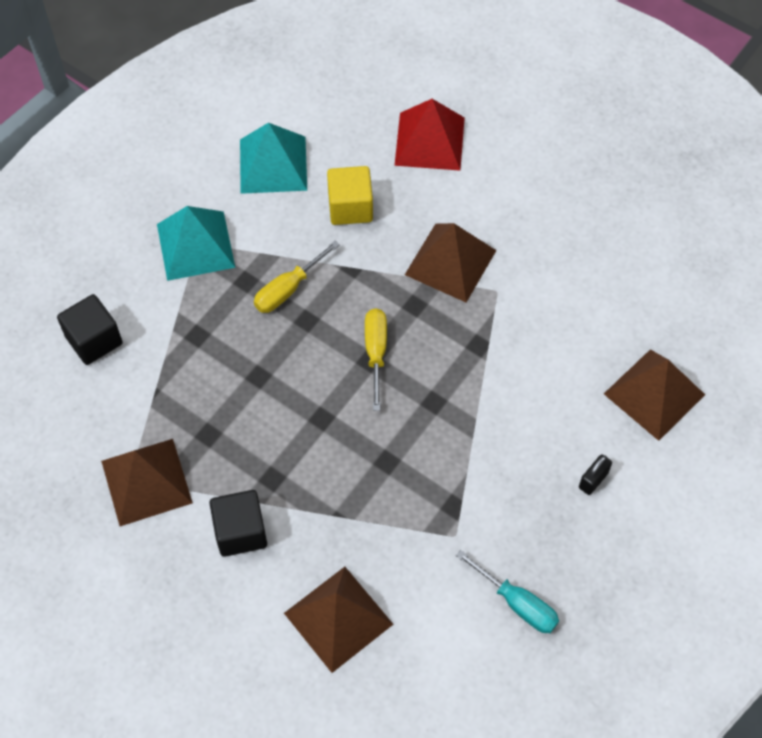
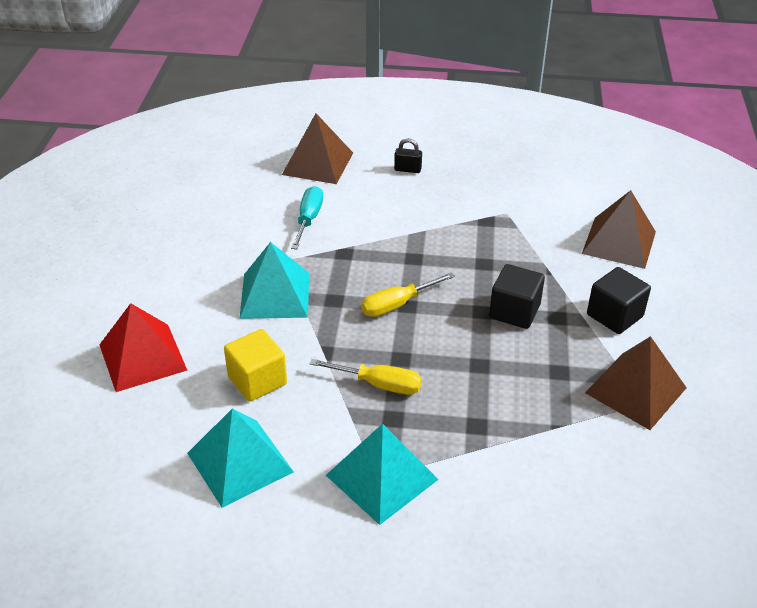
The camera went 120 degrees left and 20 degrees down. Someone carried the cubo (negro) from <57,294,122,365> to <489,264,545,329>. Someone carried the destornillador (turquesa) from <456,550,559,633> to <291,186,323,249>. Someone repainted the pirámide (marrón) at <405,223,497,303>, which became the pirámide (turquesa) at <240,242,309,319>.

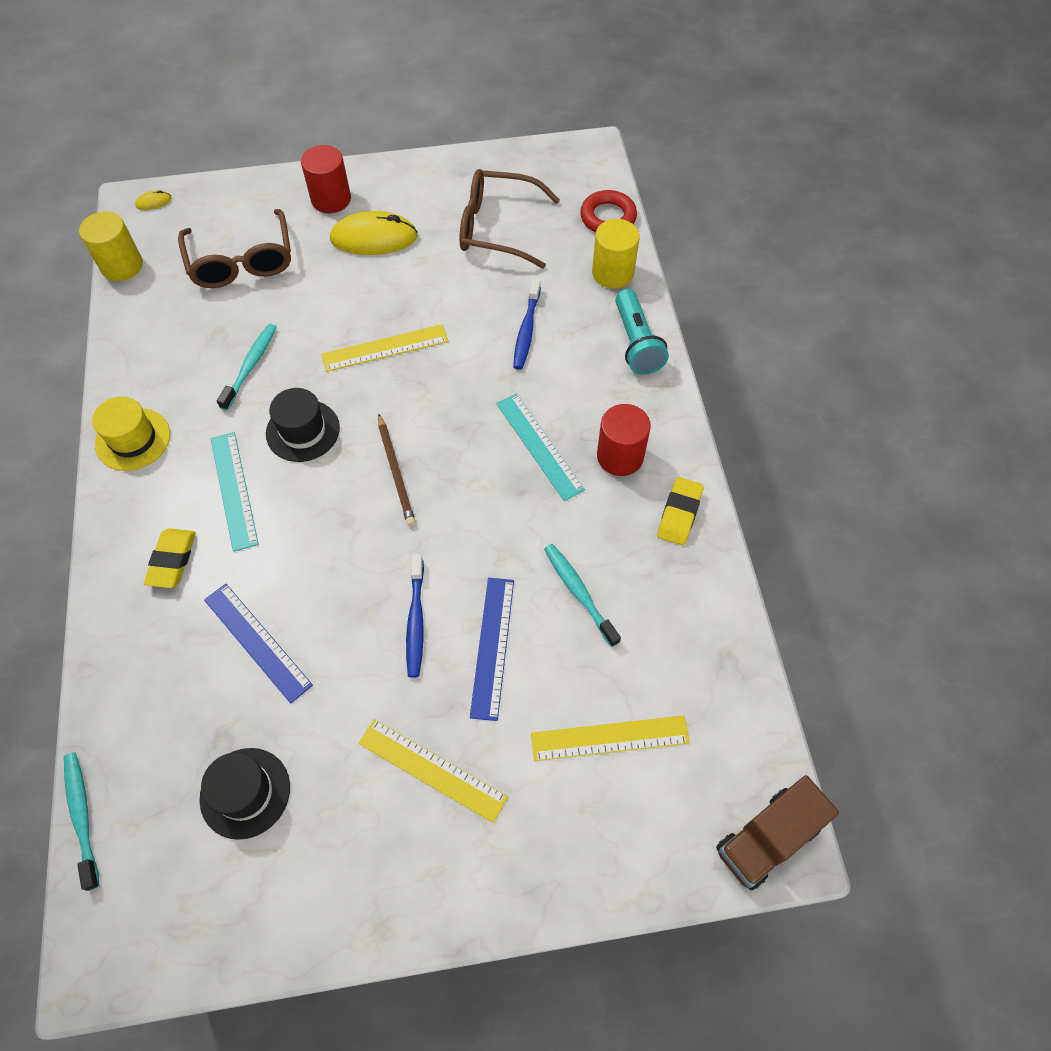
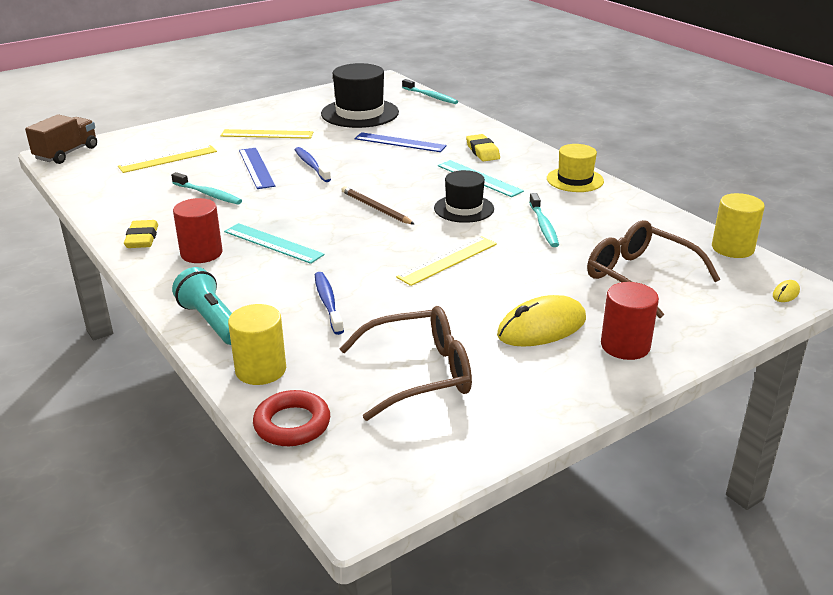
The camera went 155 degrees right and 30 degrees down. Someone scaled the sombrero (negro) at <199,748,290,840> by 1.62.

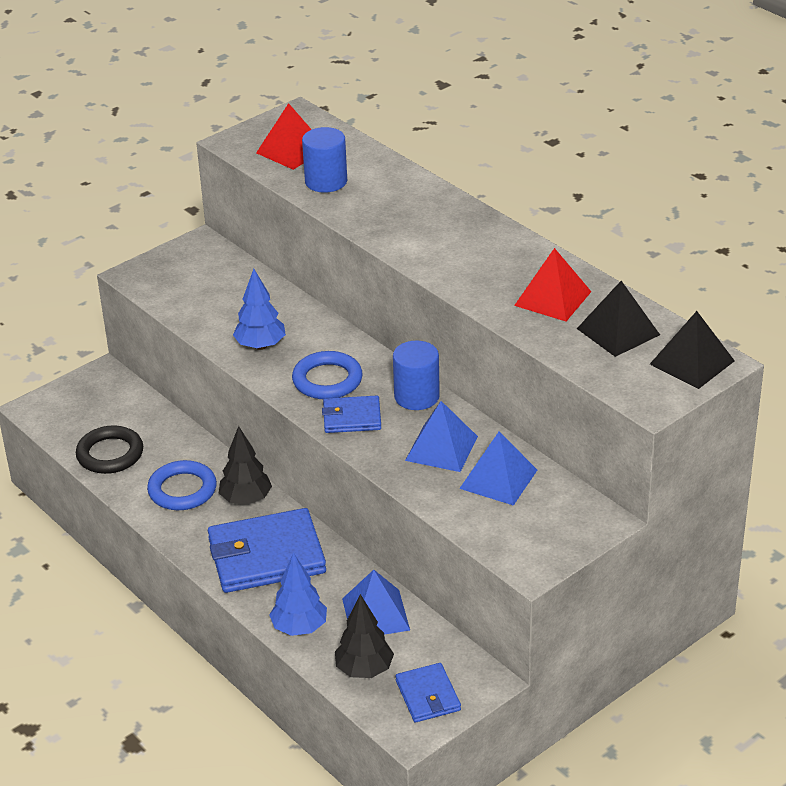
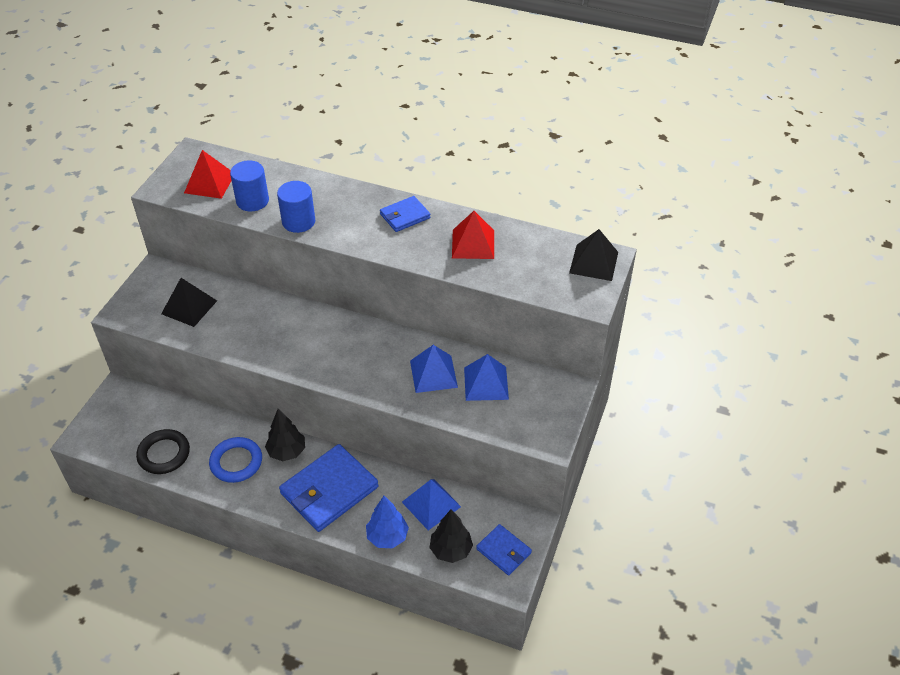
The camera went 30 degrees left and 10 degrees up. Someone took away the árbol (azul) at <233,269,286,350>. Someone took away the anillo (azul) at <292,351,363,399>. Someone carried the cartera (azul) from <322,395,381,433> to <380,196,431,232>. Someone carried the cilindro (azul) from <393,341,440,410> to <277,181,315,233>. Someone carried the pirámide (negro) from <577,281,660,357> to <161,278,217,327>.

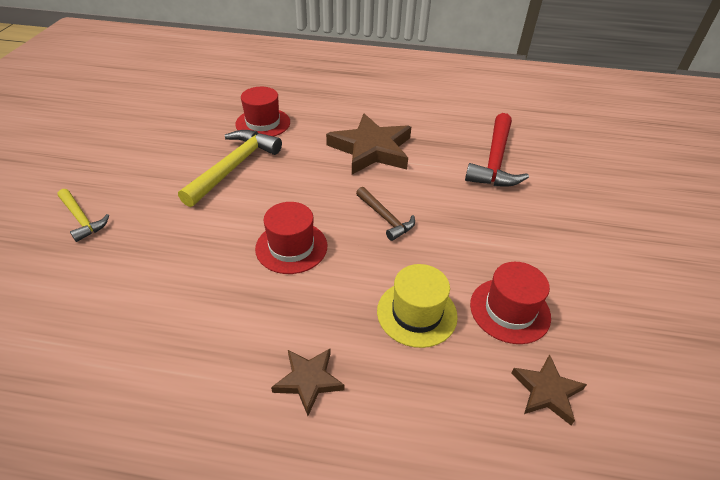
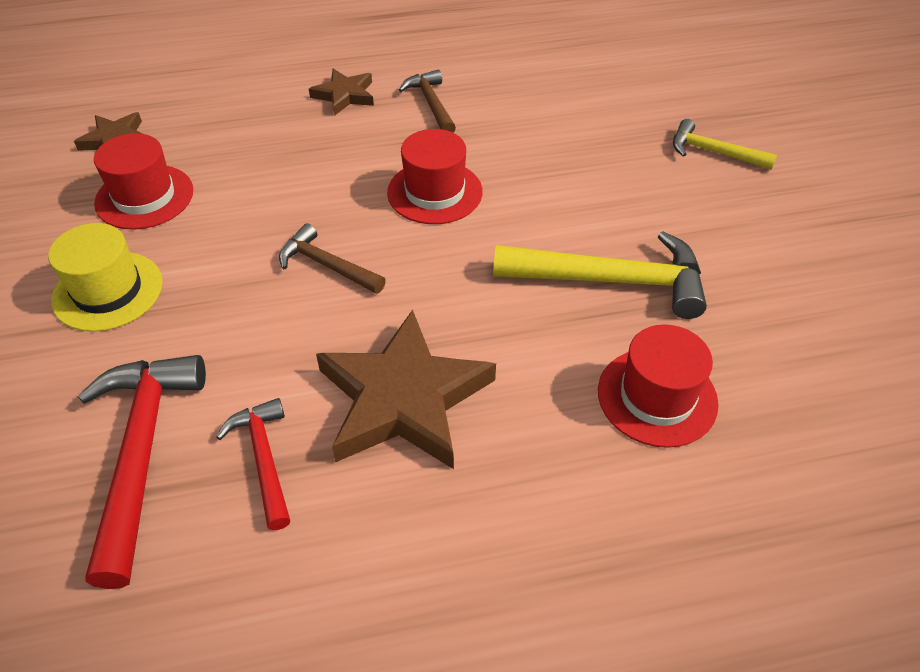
The camera went 160 degrees right and 5 degrees up. Someone put down the martillo (rojo) at <216,398,290,530>. Someone put down the martillo (marrón) at <399,69,456,133>. Someone carried the sombrero (amarillo) from <377,264,458,348> to <48,223,163,332>. Someone rotated the martillo (amarillo) at <178,130,282,207> by 90 degrees counterclockwise.

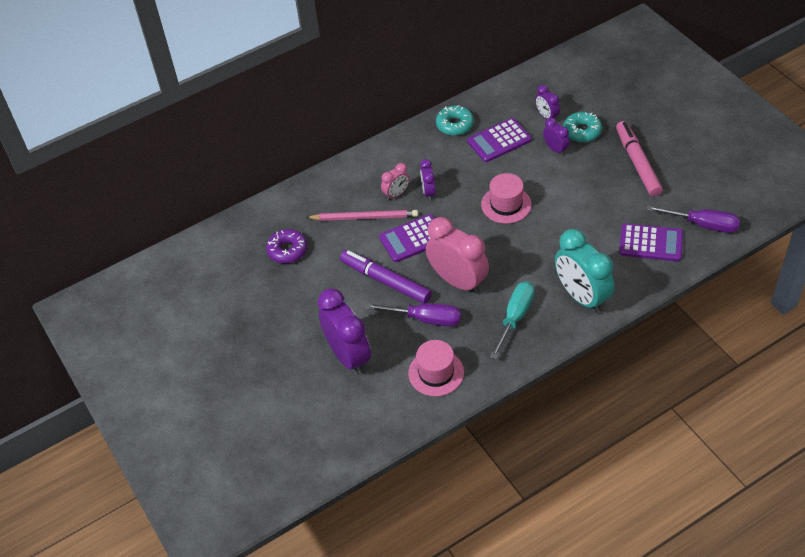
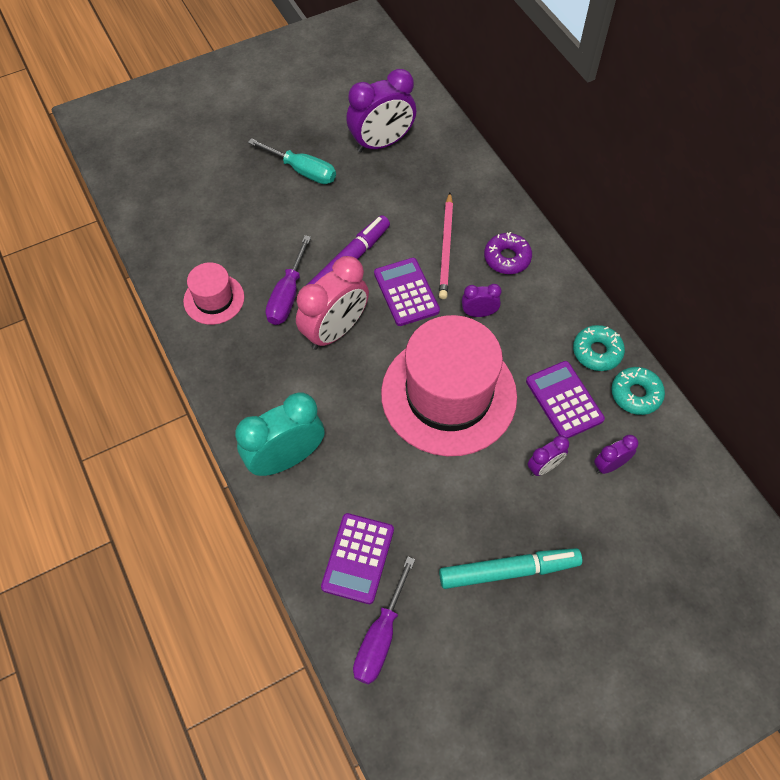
The camera went 90 degrees right and 10 degrees up. Someone took away the despertador (rosa) at <381,163,410,200>. Someone carried the rosquilla (morado) from <266,229,307,263> to <484,232,532,274>. Someone carried the despertador (morado) from <318,288,371,375> to <346,69,416,152>. Someone carried the destornillador (turquesa) from <490,281,535,359> to <248,138,336,184>. Someone carried the rosquilla (turquesa) from <563,112,602,142> to <611,367,665,415>. Someone repainted the rotulador (rosa) at <616,121,663,197>, which became the rotulador (turquesa) at <439,548,582,589>. Someone scaled the sombrero (rosa) at <481,173,531,224> by 2.10.

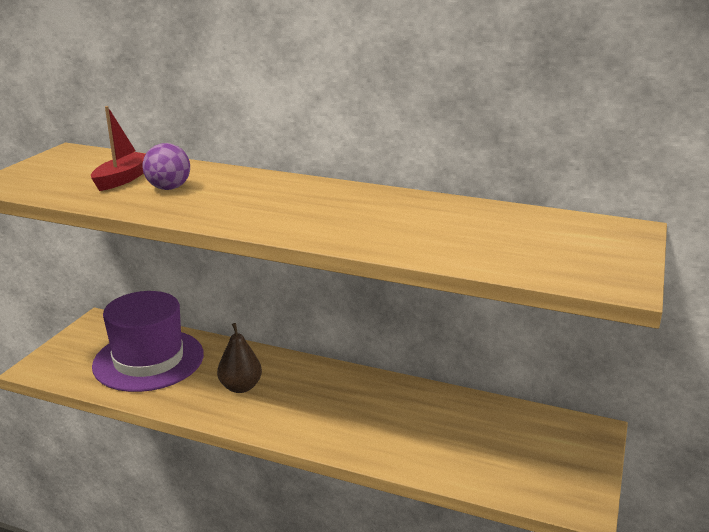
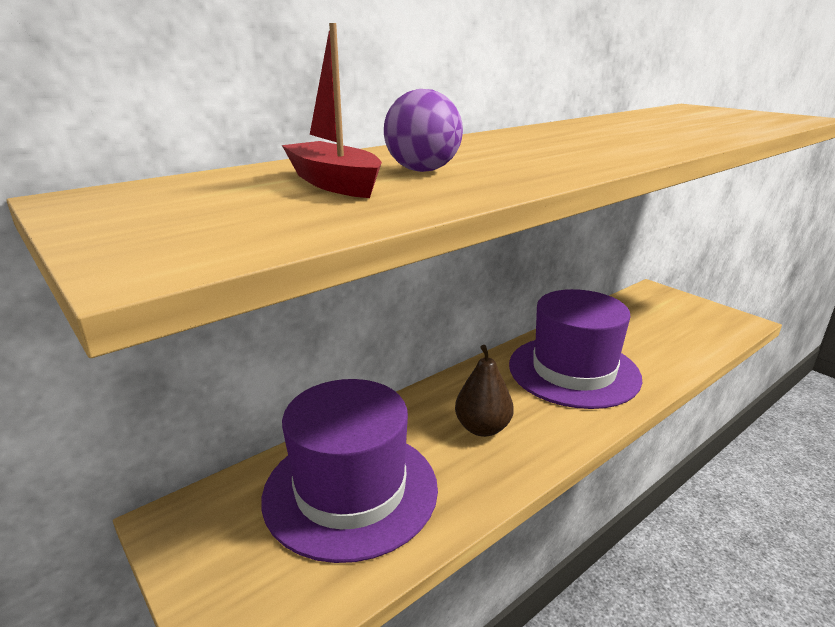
The camera went 60 degrees left and 0 degrees up. Someone put down the sombrero (morado) at <509,289,642,409>.

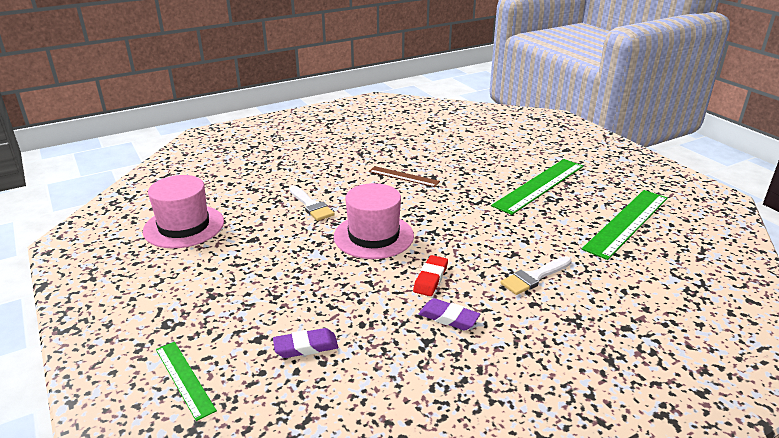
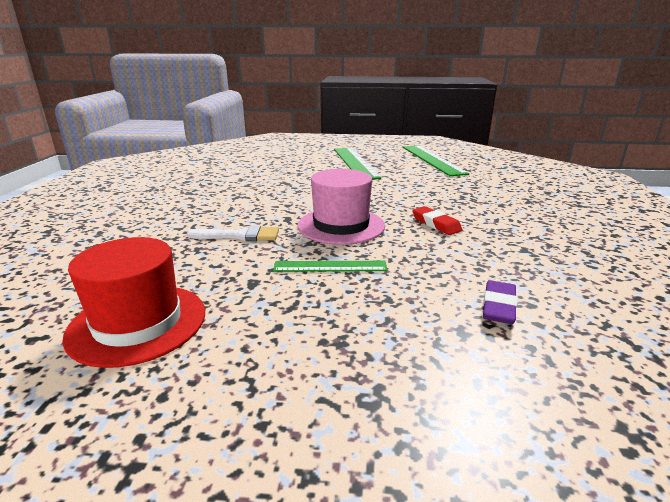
The camera went 55 degrees left and 5 degrees down. Someone took away the regla (marrón) at <369,166,440,187>. Someone took away the goma de borrar (morado) at <419,298,480,330>. Someone took away the pincel (blanco) at <500,256,571,295>. Someone carried the regla (verde) from <156,342,217,421> to <273,261,388,272>. Someone repainted the sombrero (rosa) at <143,175,224,248>, which became the sombrero (rojo) at <62,237,205,368>.

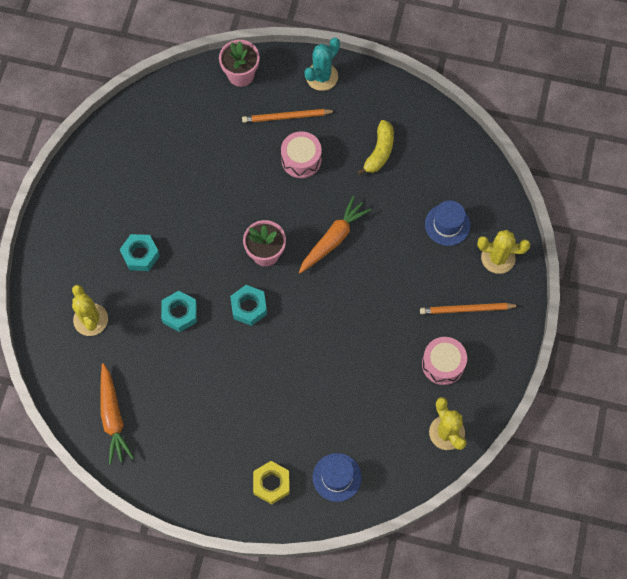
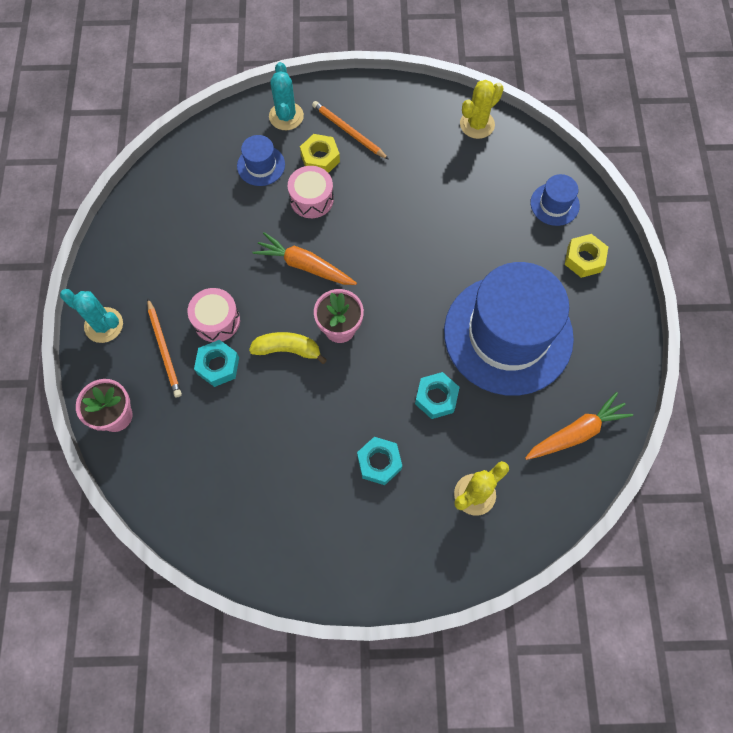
The camera went 105 degrees left and 0 degrees up. Someone put down the tuerca (amarillo) at <300,134,340,173>. Someone put down the sombrero (azul) at <444,262,574,396>. Someone carried the tuerca (turquesa) from <230,285,267,326> to <194,340,239,387>. Someone carried the plátano (amarillo) from <357,120,394,175> to <249,332,327,364>. Someone carried the tambor (rosa) from <422,337,467,385> to <288,166,334,218>. Someone repainted the cactus (amarillo) at <477,230,530,274>, which became the cactus (turquesa) at <269,62,304,130>. Someone rotated the lápiz (naranja) at <420,303,520,314> by 150 degrees clockwise.

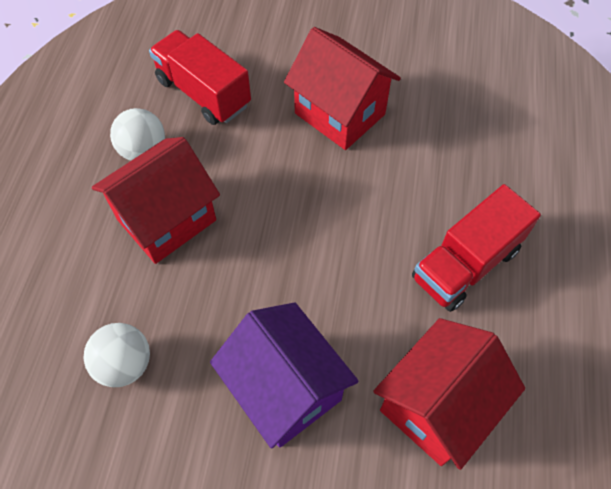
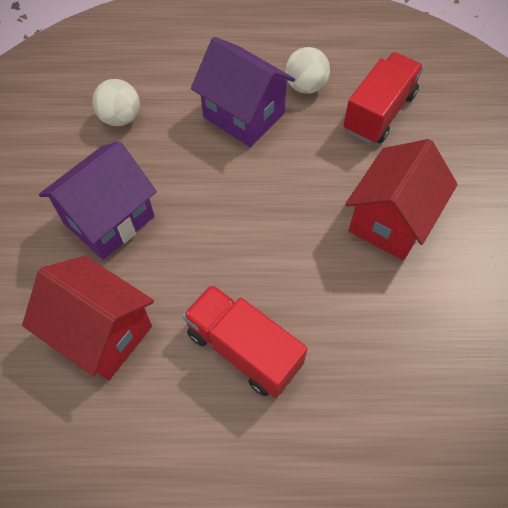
The camera went 80 degrees right and 0 degrees up. Someone repainted the casa (rojo) at <92,137,220,264>, which became the casa (morado) at <191,37,295,147>.

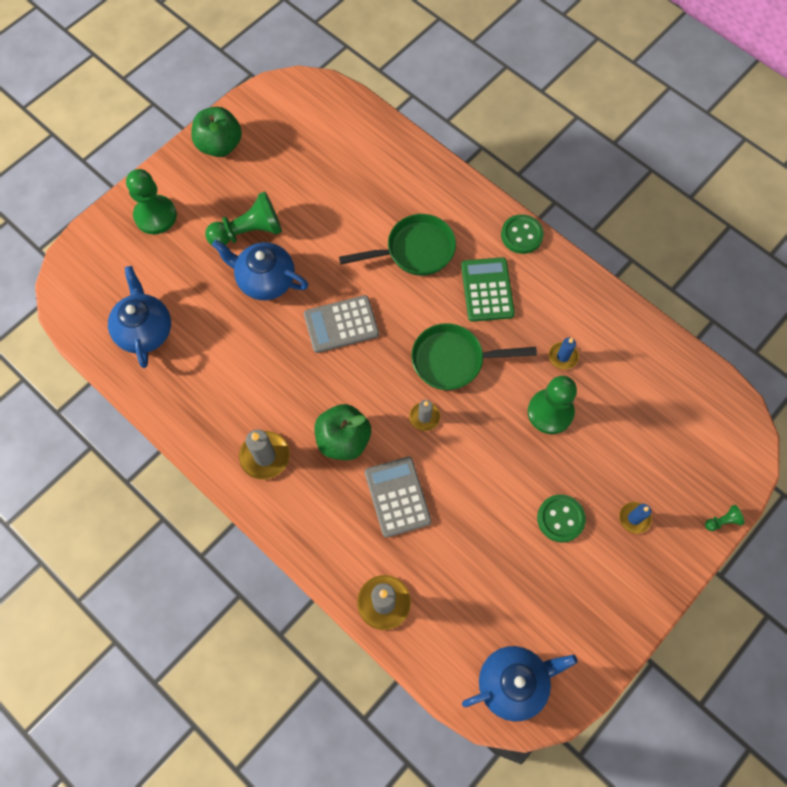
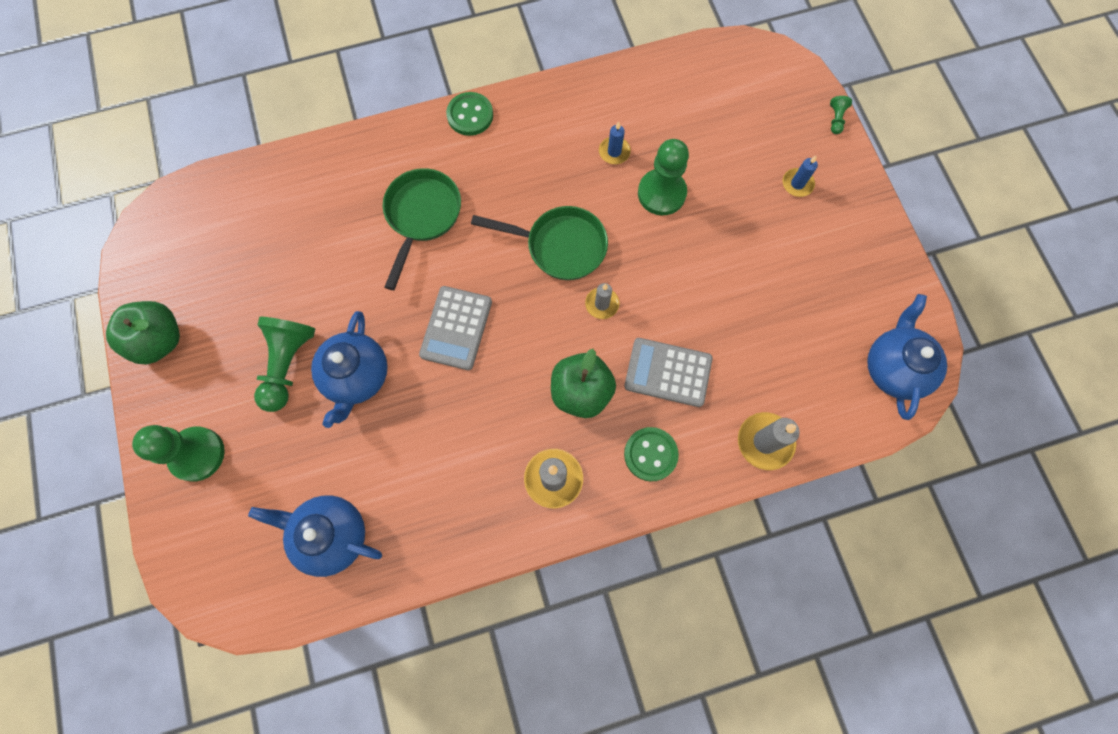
The camera went 60 degrees left and 5 degrees up. Someone took away the calculadora (verde) at <461,257,515,322>. Someone carried the botón (verde) from <537,494,586,543> to <624,427,679,482>. Someone rotated the tetera (azul) at <212,240,308,300> by 45 degrees counterclockwise. Someone rotated the sartén (verde) at <412,323,537,390> by 105 degrees counterclockwise.

